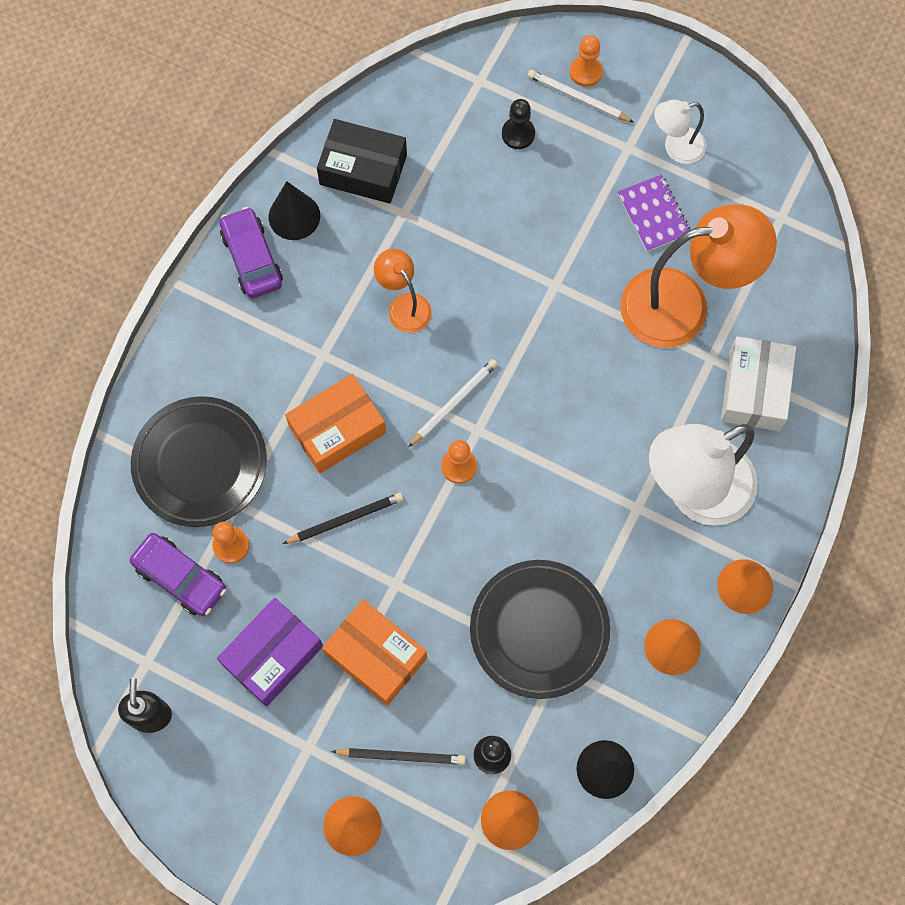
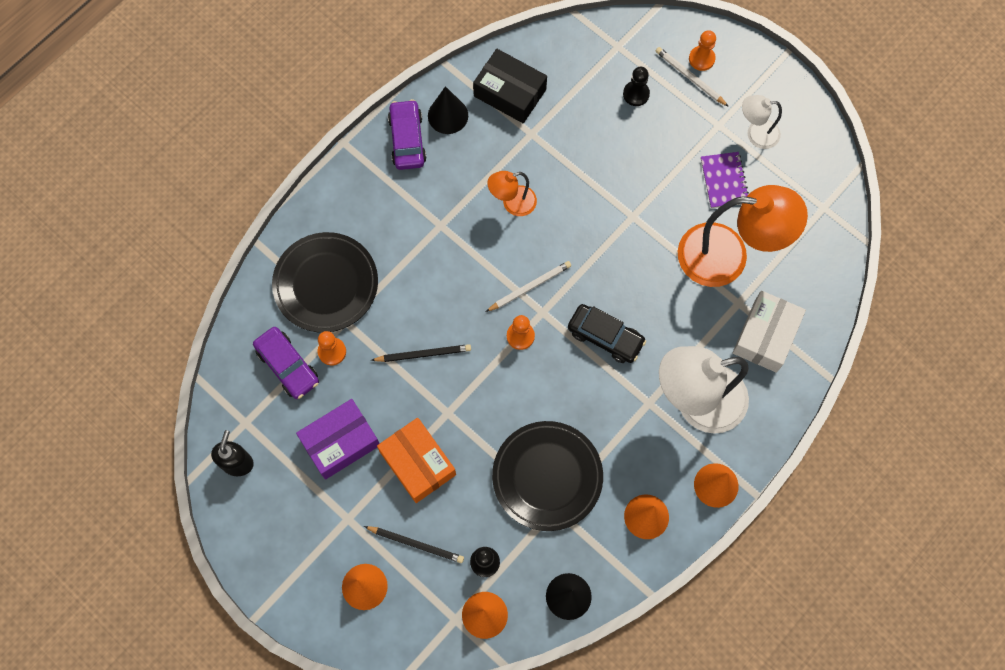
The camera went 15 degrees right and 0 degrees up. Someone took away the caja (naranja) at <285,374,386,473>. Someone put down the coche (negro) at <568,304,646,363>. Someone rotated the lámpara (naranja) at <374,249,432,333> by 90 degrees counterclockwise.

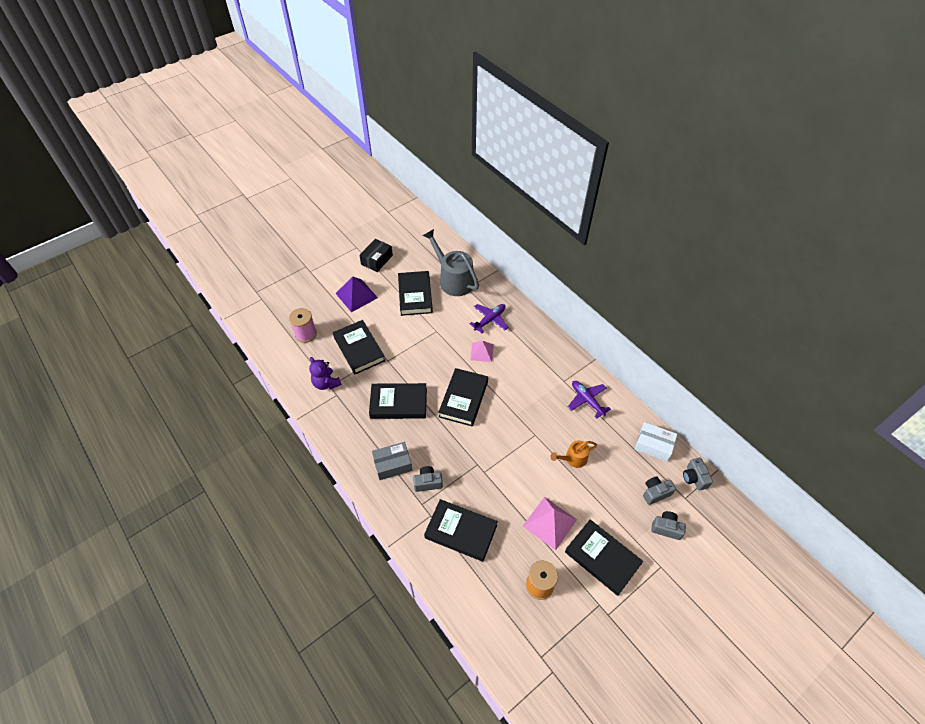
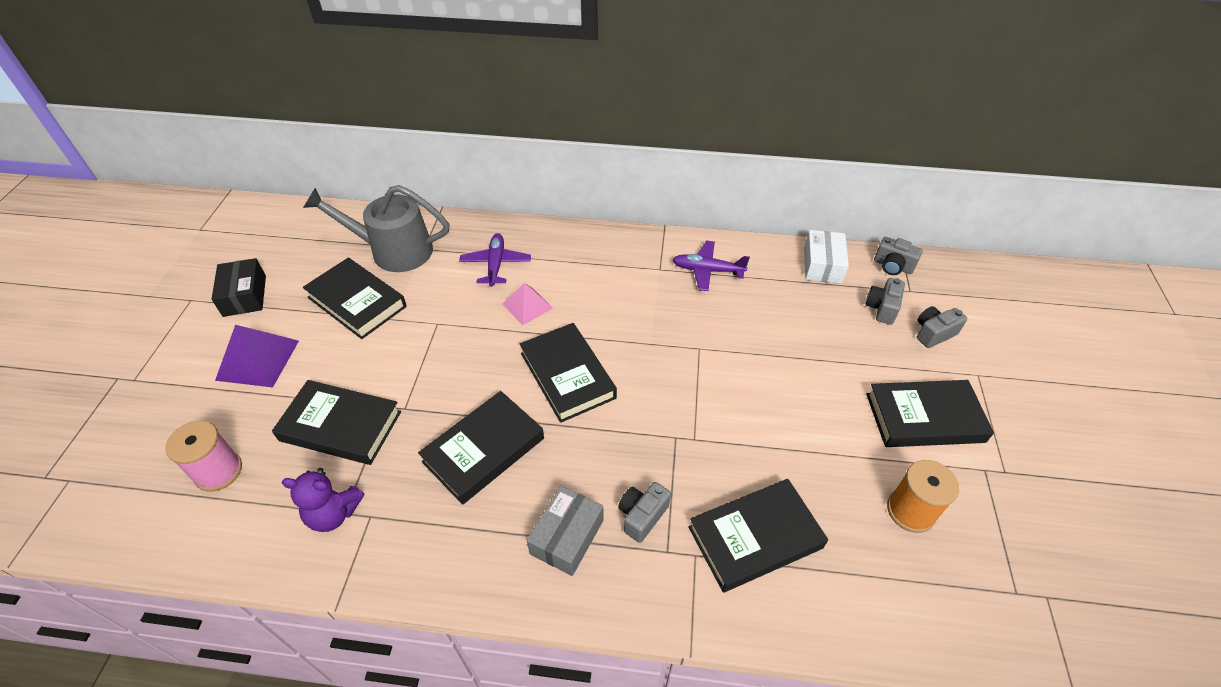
The camera went 45 degrees left and 5 degrees down. Someone took away the pirámide (rosa) at <523,497,577,550>. Someone took away the regadera (naranja) at <551,440,597,468>. Someone rotated the caja (blanco) at <635,422,677,462> by 60 degrees counterclockwise.

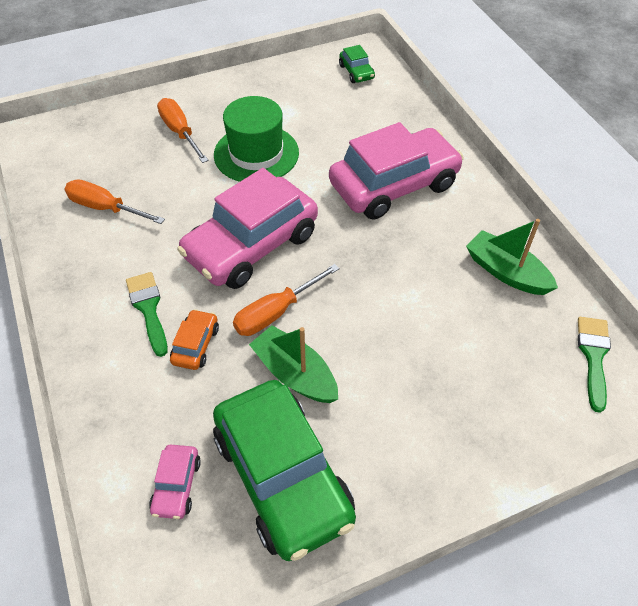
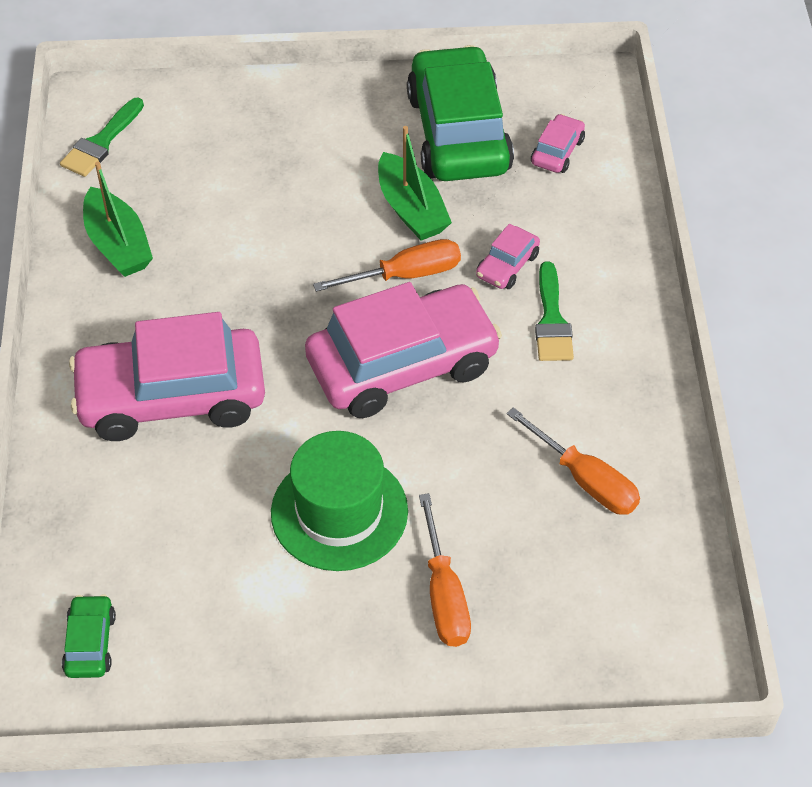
The camera went 160 degrees left and 0 degrees up. Someone repainted the coche (naranja) at <170,309,219,370>, which became the coche (rosa) at <476,224,540,289>.

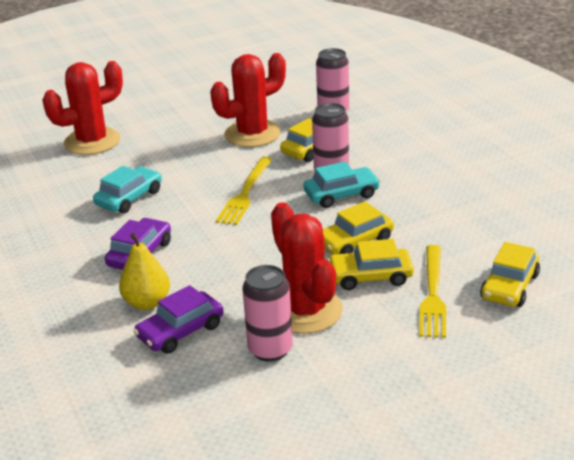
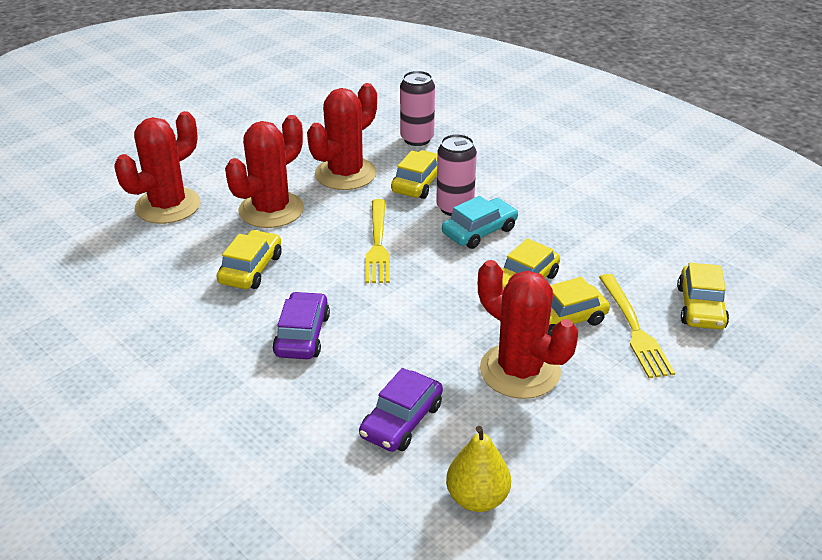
The camera went 20 degrees left and 5 degrees up. Someone took away the lata (rosa) at <242,265,293,362>. Someone put down the cactus (rojo) at <225,115,304,228>. Someone carried the pera (amarillo) from <119,233,170,310> to <446,426,511,512>. Someone repainted the coche (turquesa) at <93,166,162,214>, which became the coche (amarillo) at <217,230,282,289>.

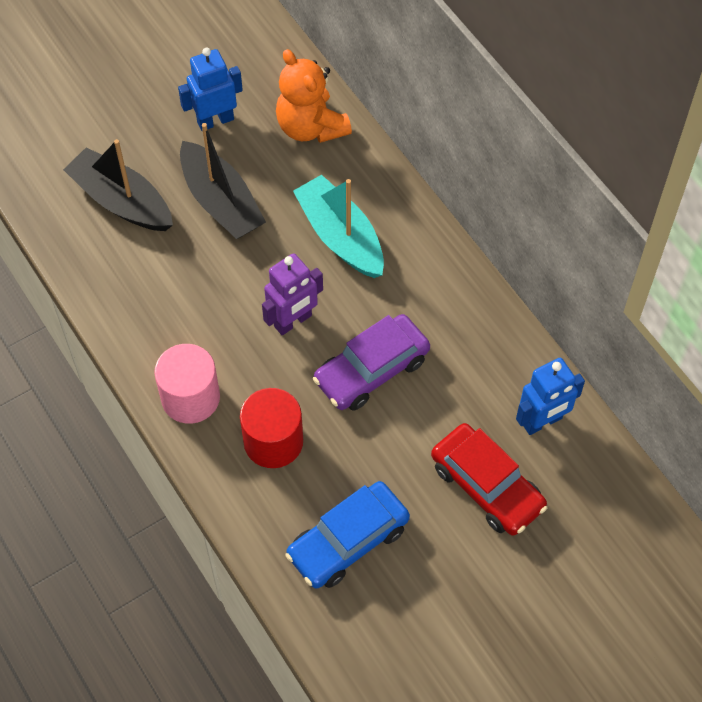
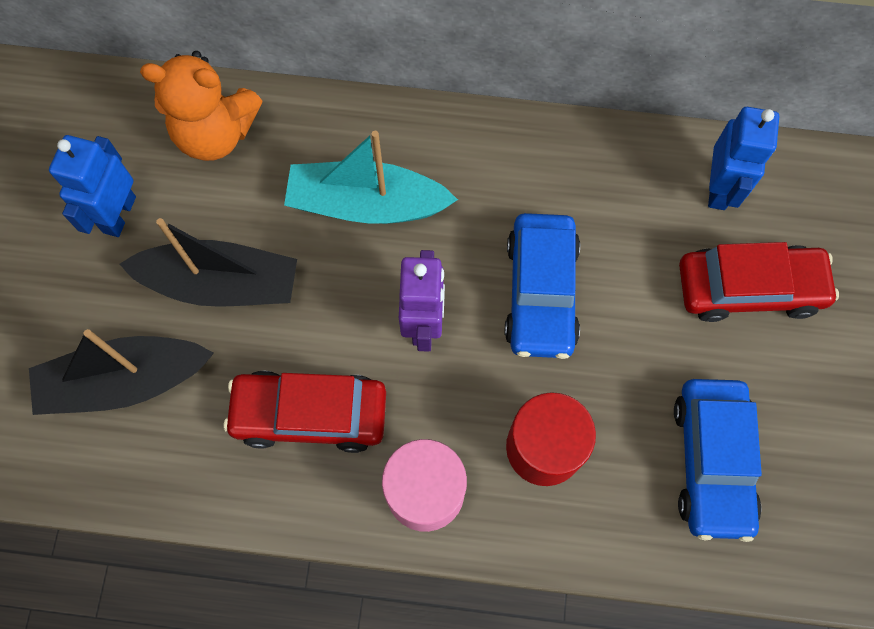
The camera went 50 degrees left and 10 degrees up. Someone put down the coche (rojo) at <224,371,386,453>. Someone repainted the coche (morado) at <313,314,430,411>, which became the coche (azul) at <505,213,580,359>.

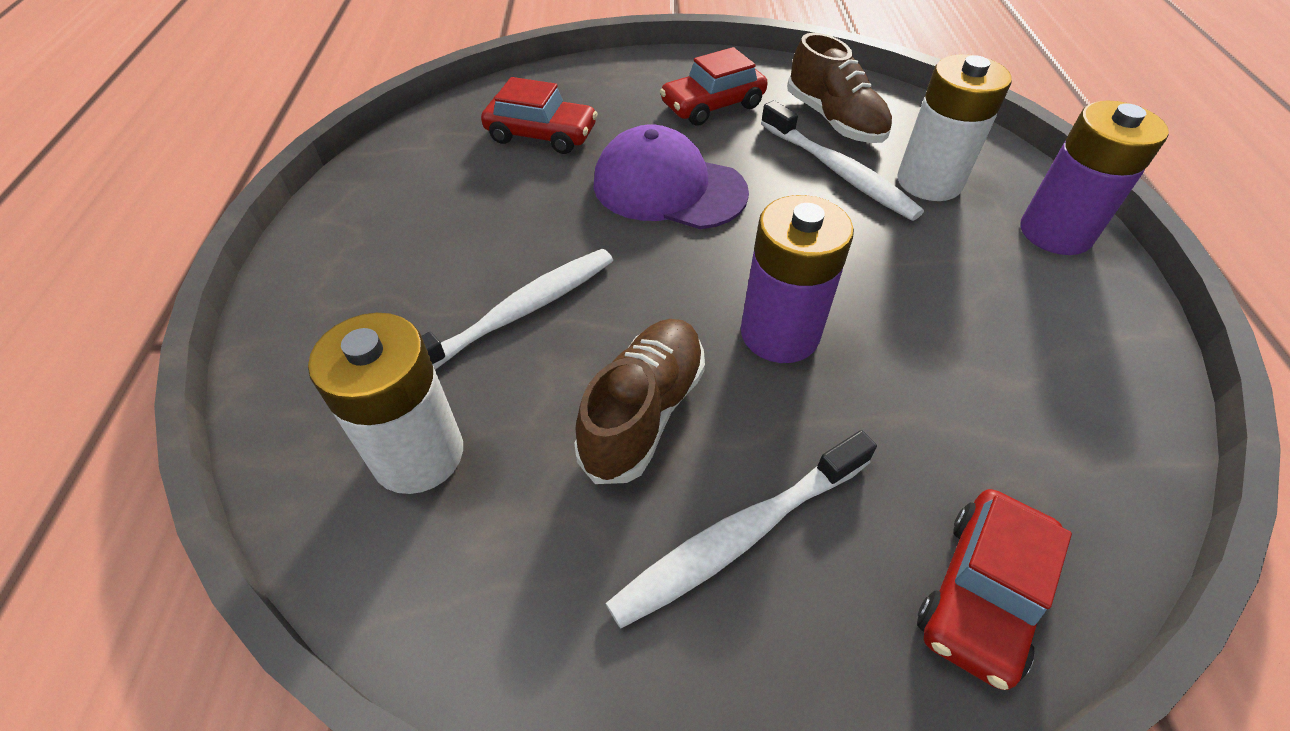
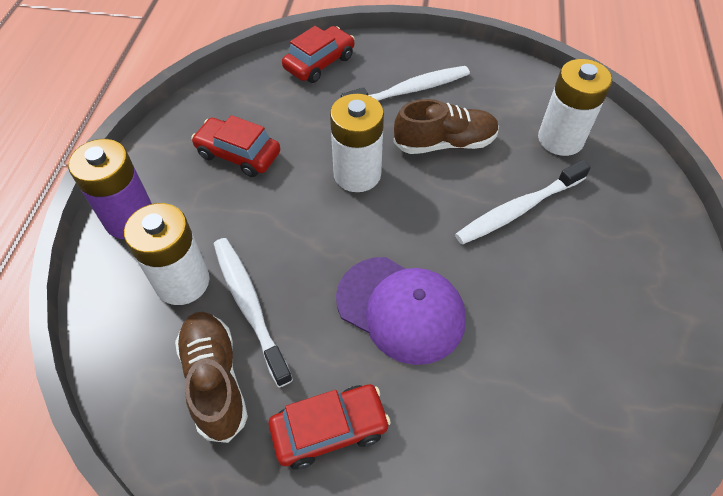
The camera went 170 degrees left and 5 degrees up. Someone carried the coche (rojo) from <481,77,598,154> to <191,115,280,177>. Someone repainted the pila (morado) at <741,195,854,363>, which became the pila (blanco) at <330,94,384,192>. Someone rotated the zapato (marrón) at <574,319,705,484> by 135 degrees counterclockwise.

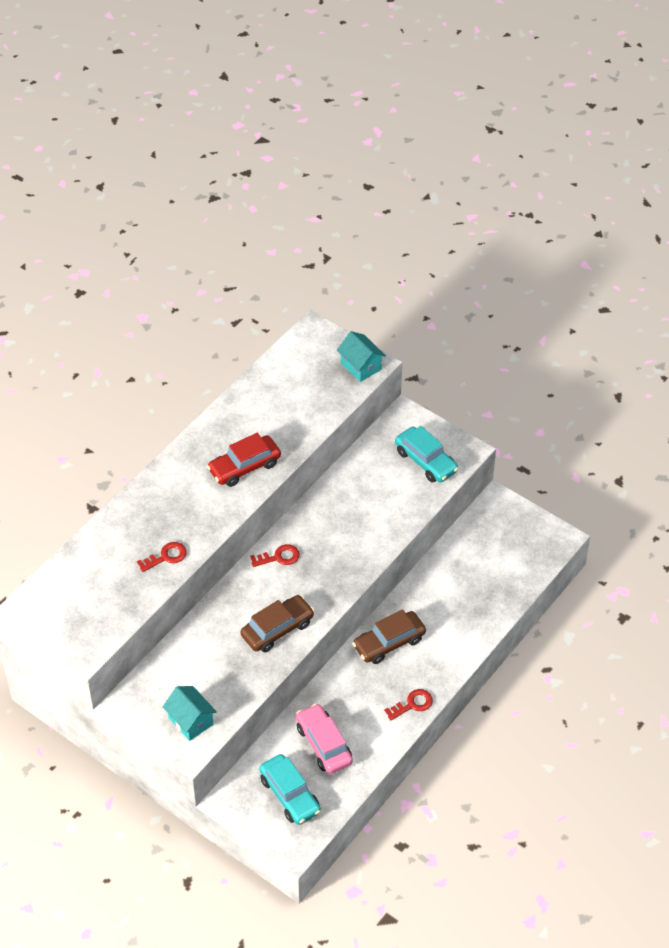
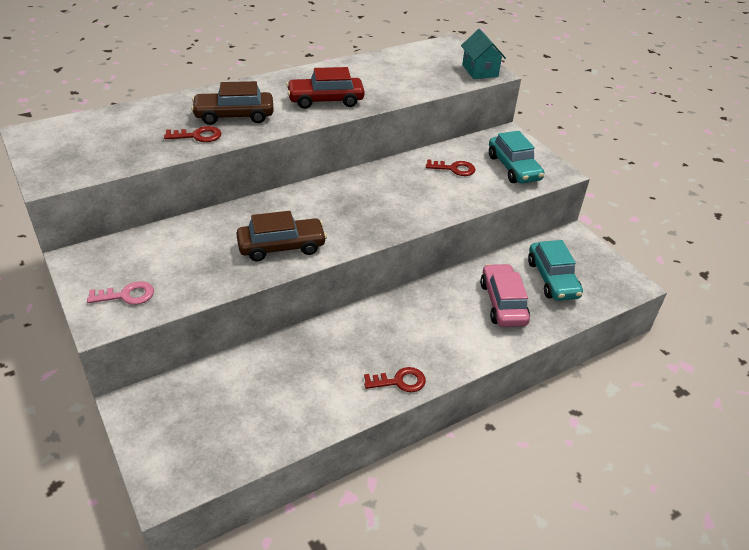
The camera went 20 degrees right and 10 degrees down. Someone carried the llave (rojo) from <250,544,300,567> to <426,159,476,176>. Someone carried the coche (turquesa) from <259,754,321,825> to <528,240,583,301>. Someone carried the coche (rosa) from <296,703,353,774> to <480,264,530,327>. Someone carried the coche (marrón) from <352,609,426,664> to <191,81,274,125>. Someone swapped the casa (turquesa) at <163,686,217,741> for the llave (rosa) at <87,281,154,305>.

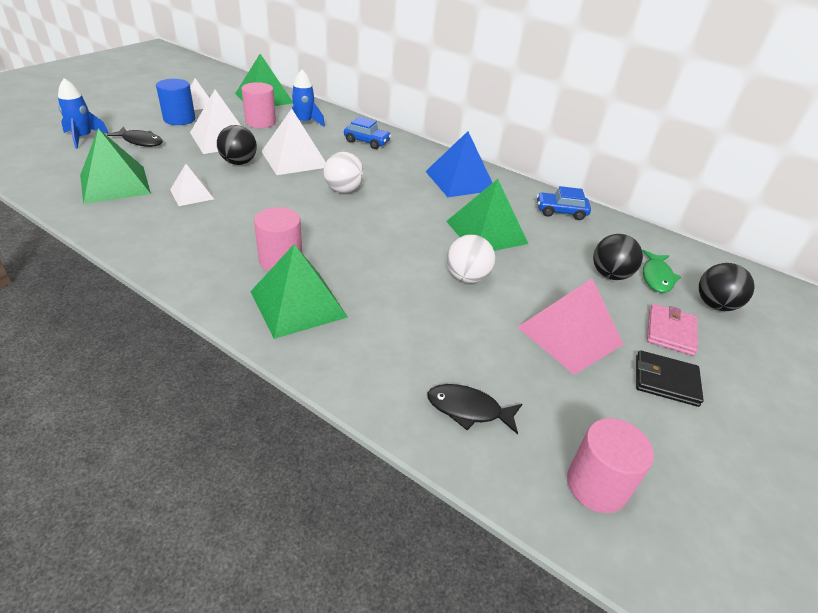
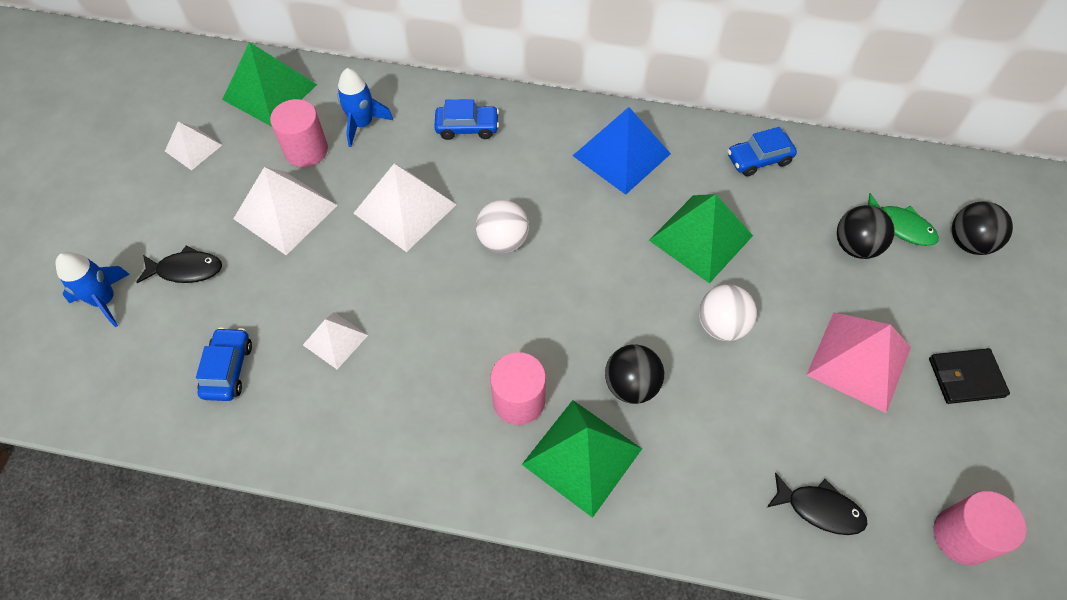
The camera went 20 degrees left and 20 degrees up. Someone took away the cilindro (azul) at <156,79,195,125>. Someone took away the cartera (rosa) at <647,304,698,356>. Someone carried the pelota (negro) from <217,125,257,165> to <605,344,664,404>. Someone swapped the pirámide (verde) at <80,128,151,204> for the coche (azul) at <196,327,252,401>. Someone rotated the pez (negro) at <427,384,522,434> by 150 degrees counterclockwise. Someone rotated the pez (verde) at <642,250,681,293> by 45 degrees counterclockwise.

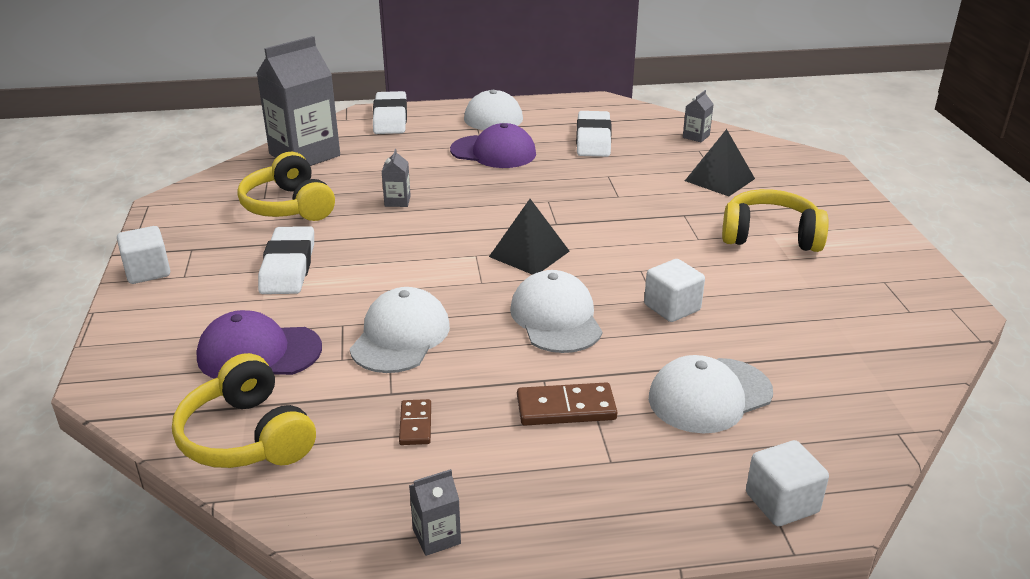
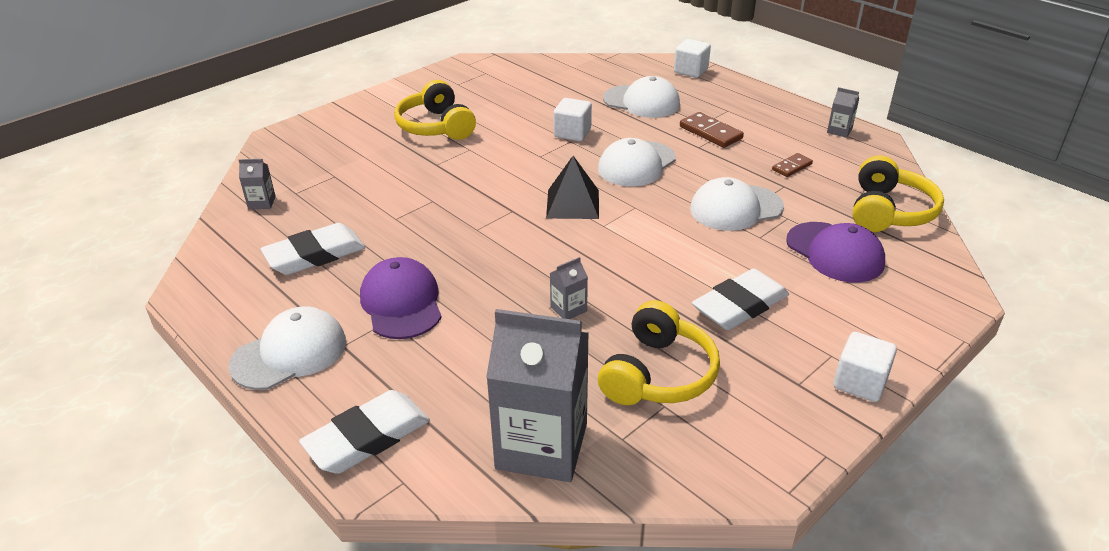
The camera went 125 degrees left and 5 degrees up. Someone took away the pirámide (negro) at <685,129,755,197>.

